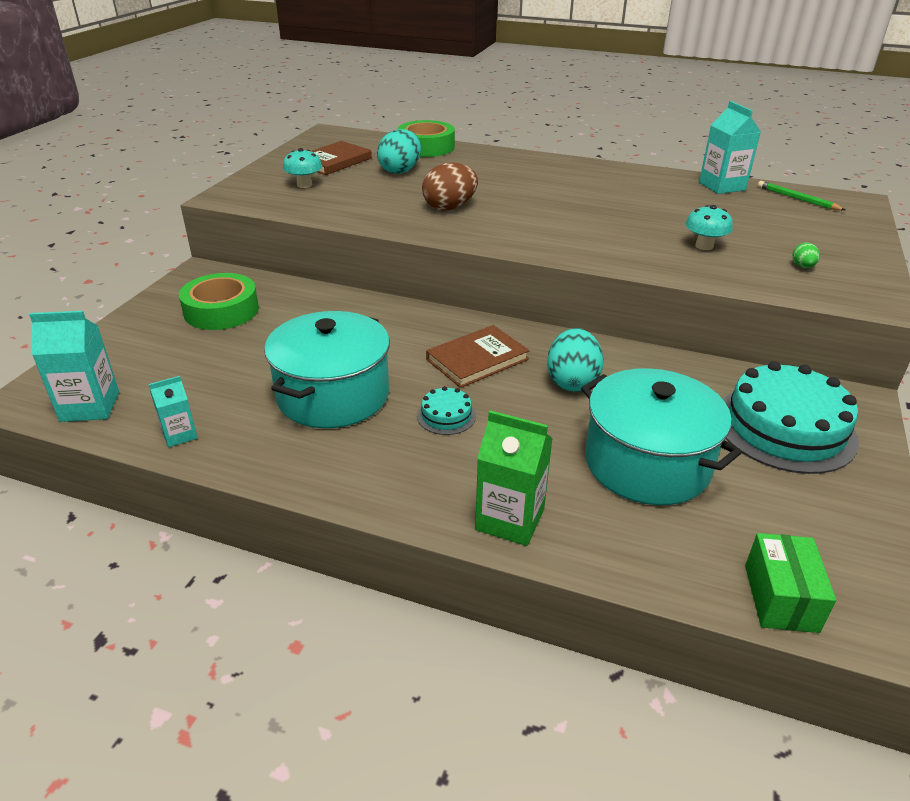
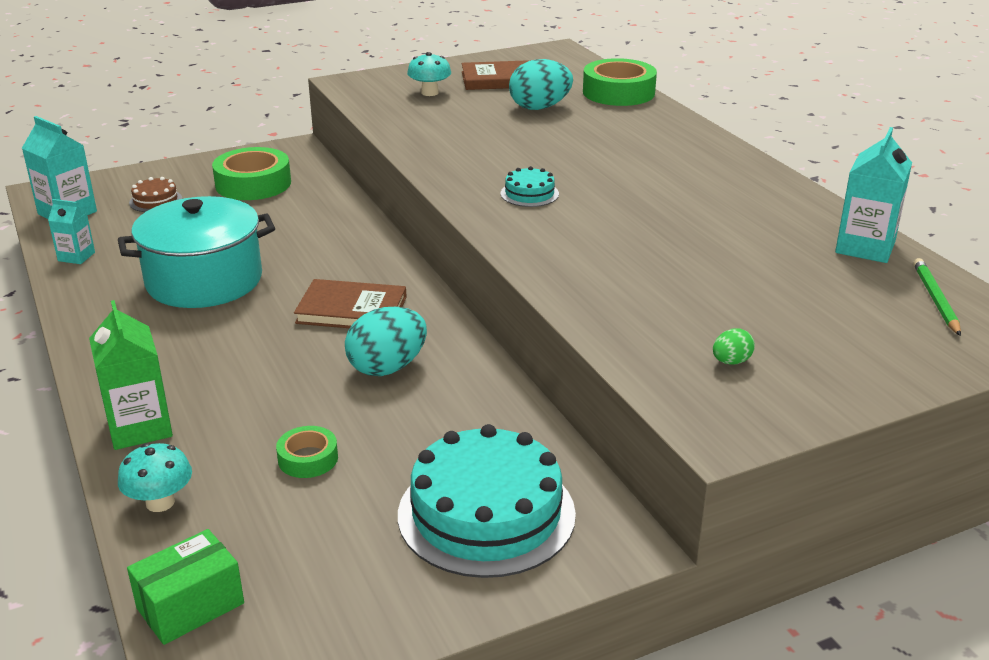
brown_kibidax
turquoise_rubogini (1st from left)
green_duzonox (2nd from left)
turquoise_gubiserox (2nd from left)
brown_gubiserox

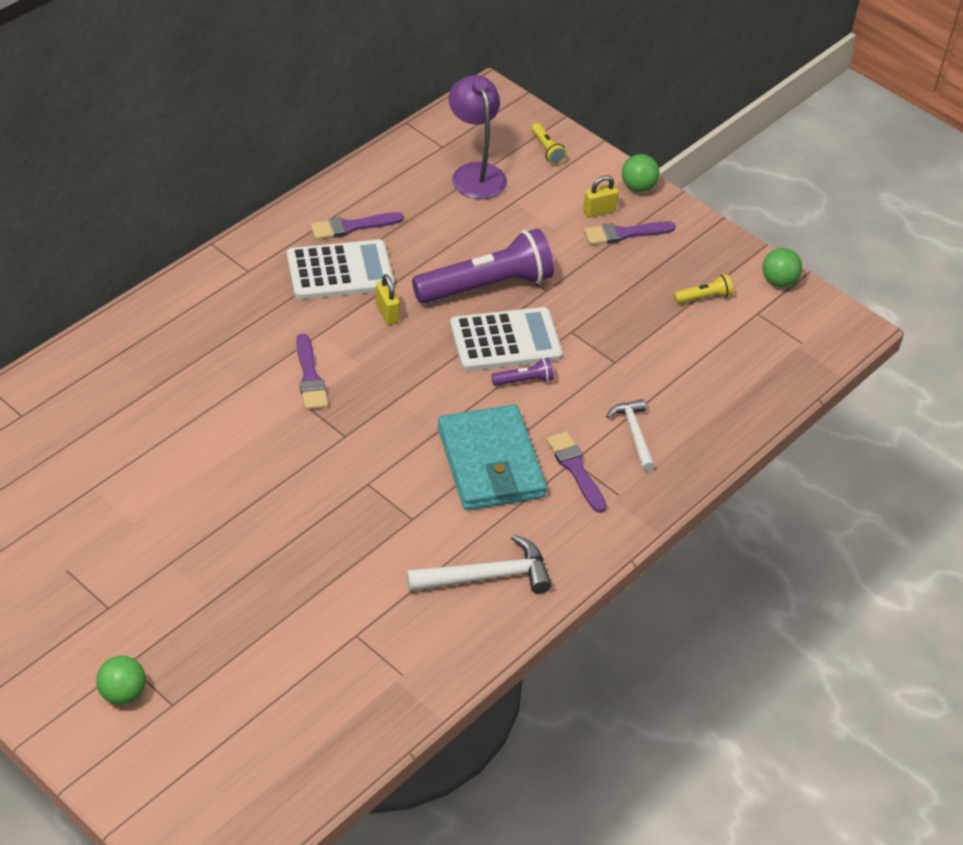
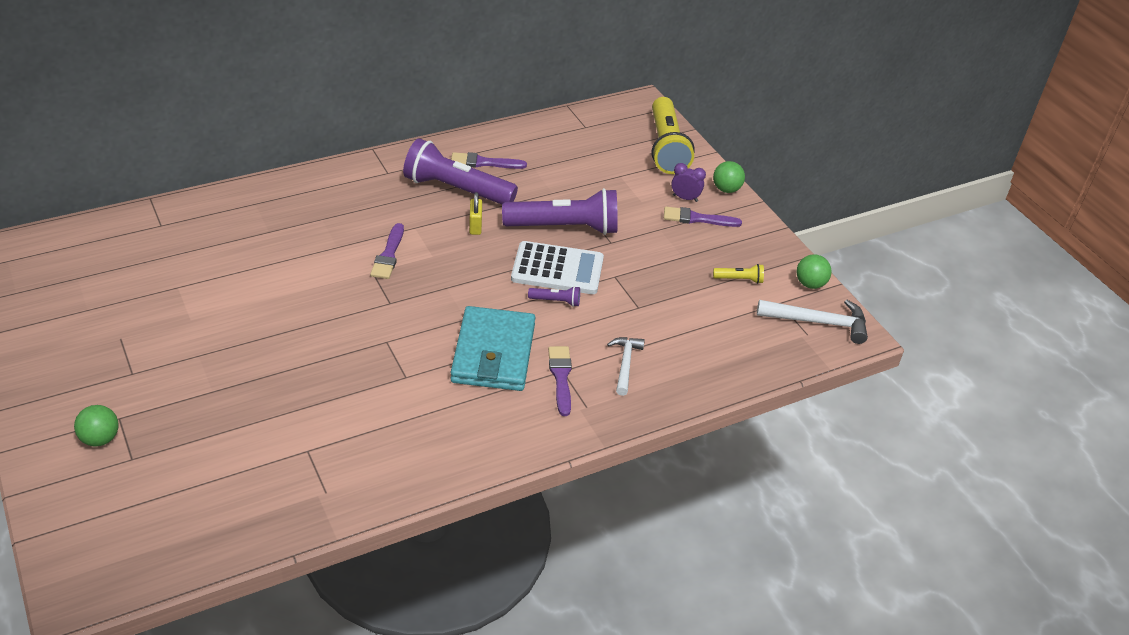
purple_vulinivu
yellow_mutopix (1st from left)
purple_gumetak
purple_mutopix (1st from left)
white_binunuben (2nd from left)

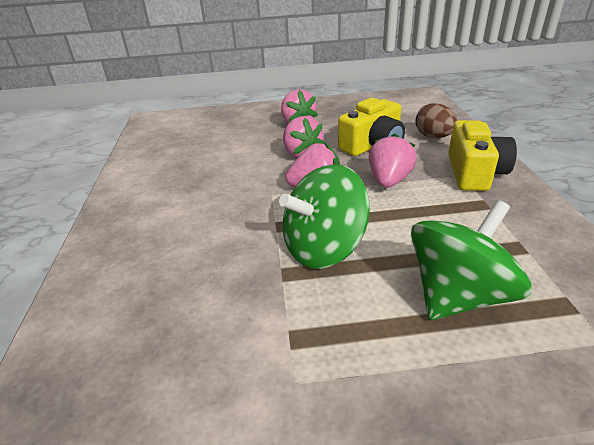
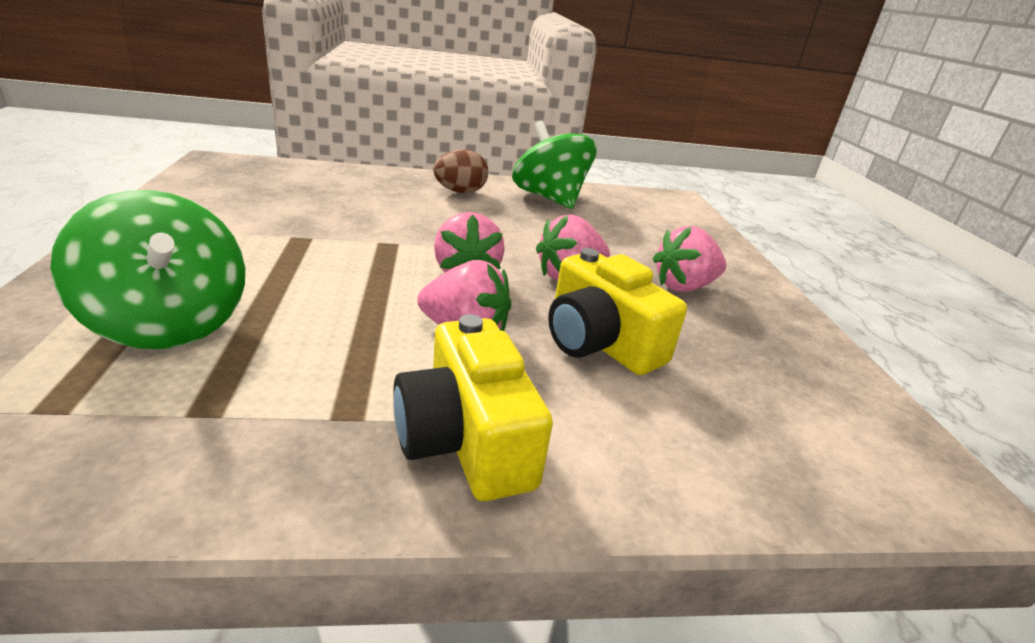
brown_kibidax
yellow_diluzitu (1st from left)
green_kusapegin (2nd from left)

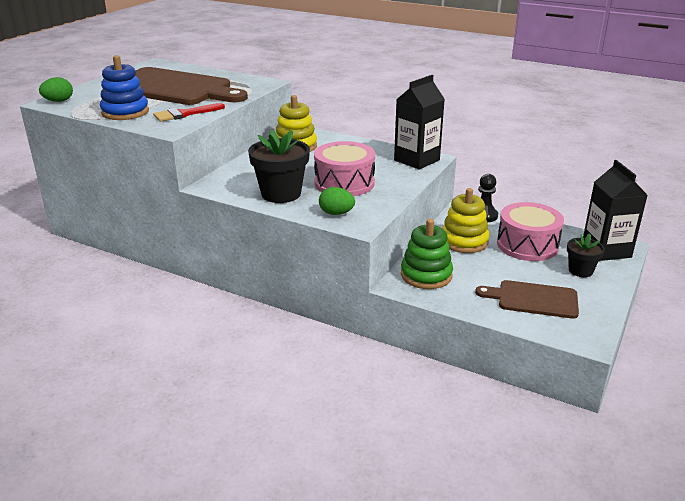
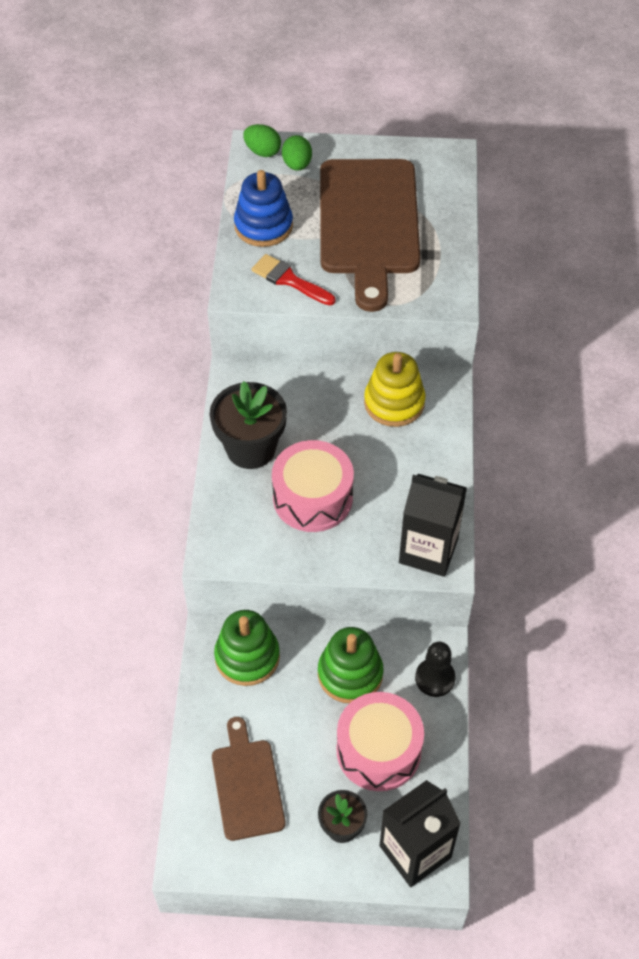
green_kibidax (2nd from left)
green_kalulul (2nd from left)

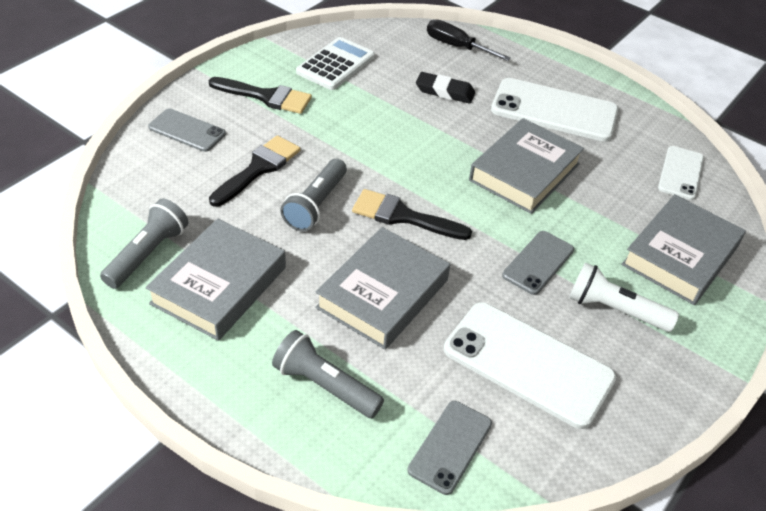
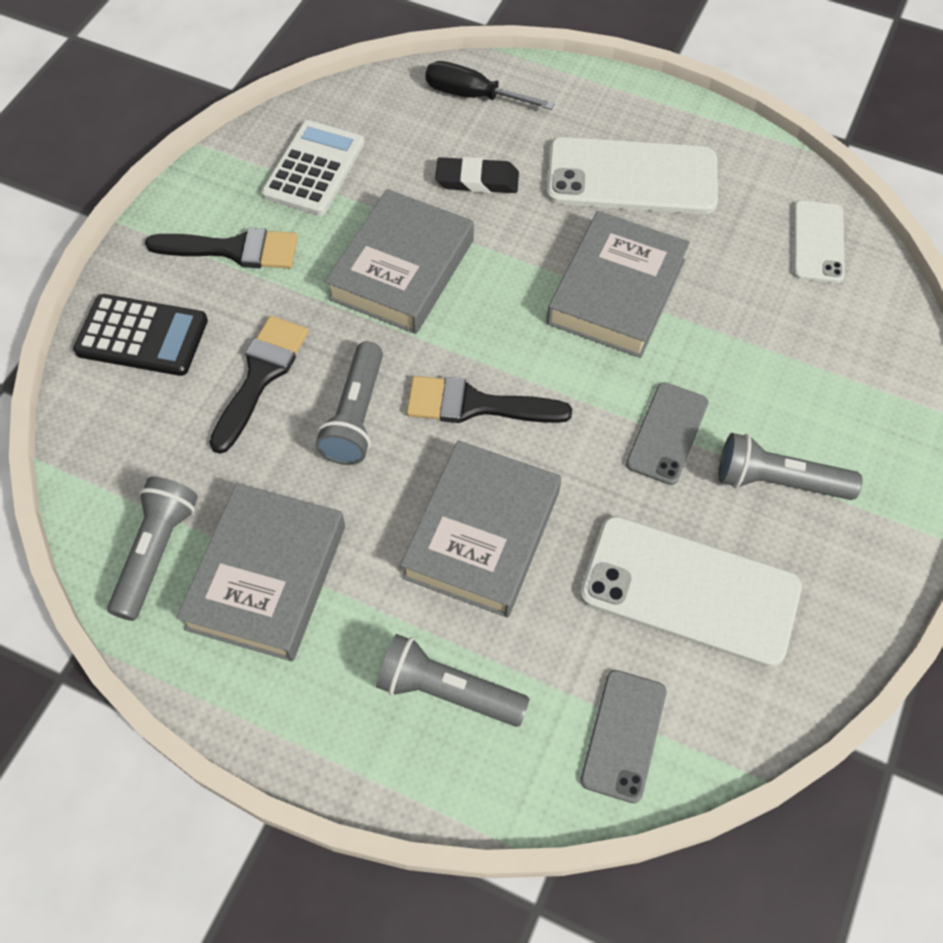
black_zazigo
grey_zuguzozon (2nd from left)
grey_mutopix (4th from left)

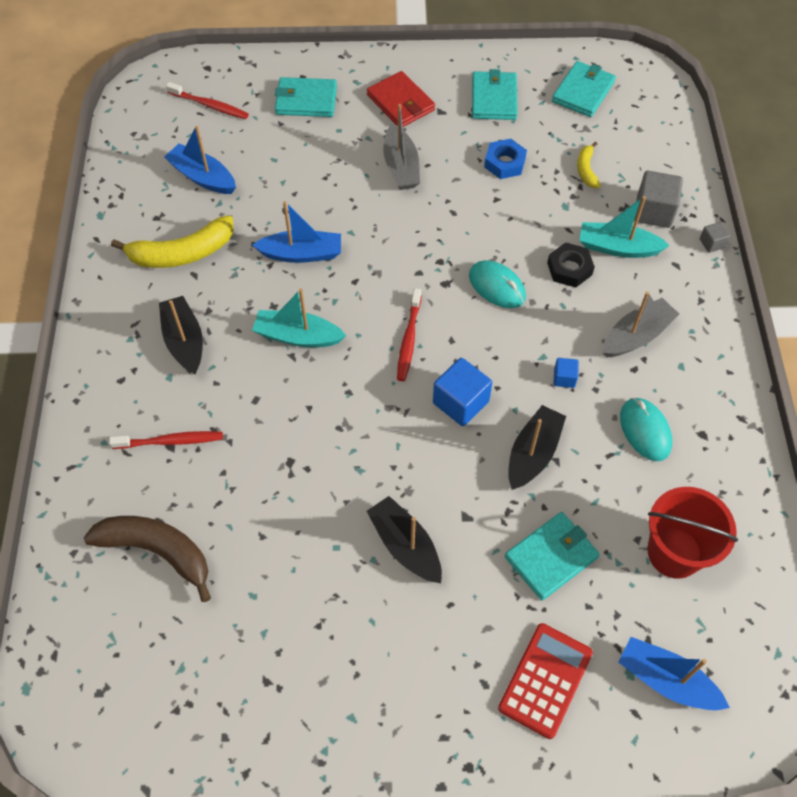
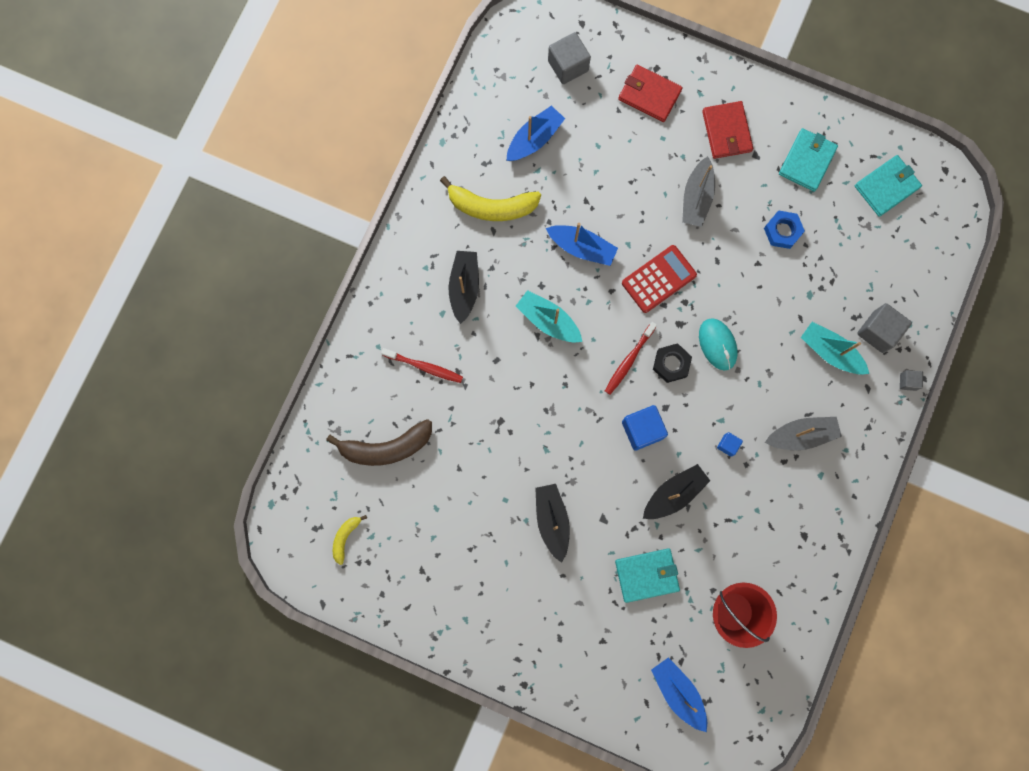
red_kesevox (1st from left)
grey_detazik (1st from left)
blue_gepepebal (1st from left)
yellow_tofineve (1st from left)
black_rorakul
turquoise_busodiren (2nd from left in the first image)
brown_tofineve
red_zazigo

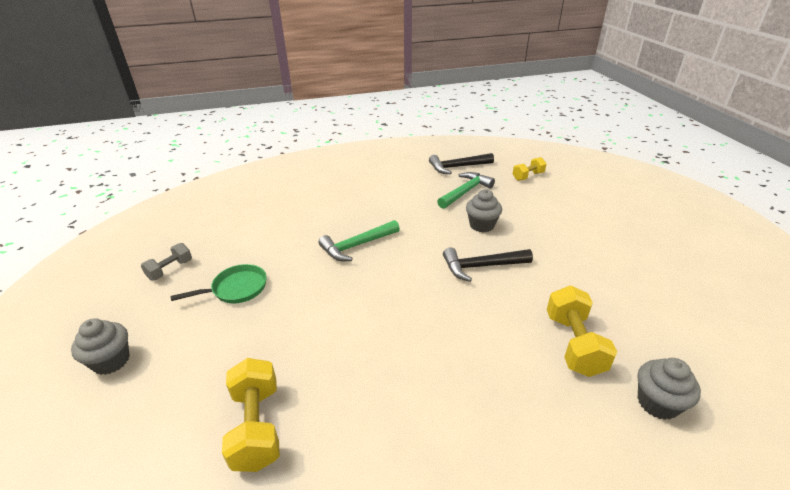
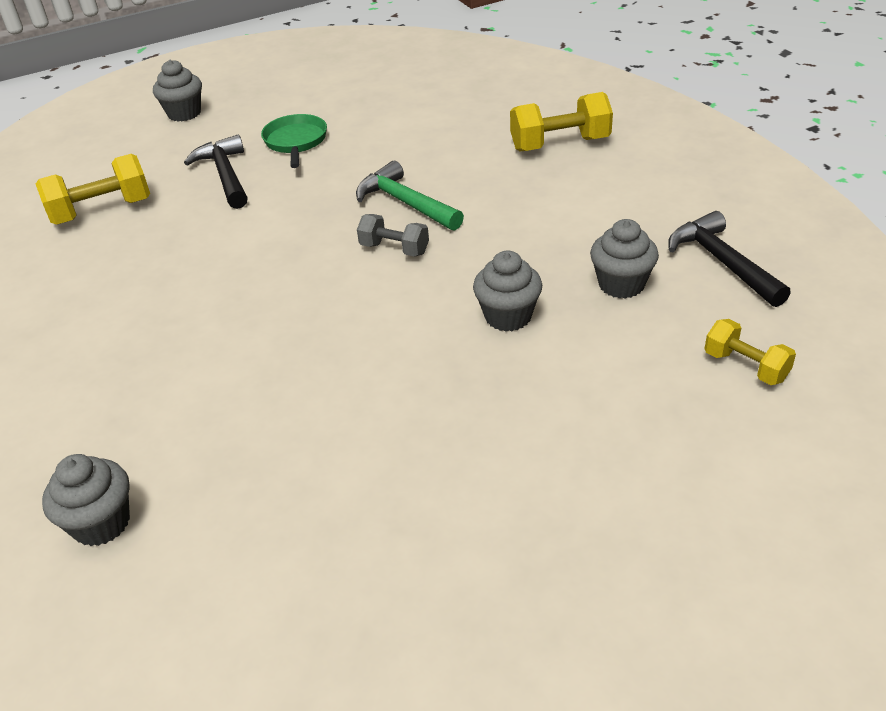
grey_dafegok (4th from left)
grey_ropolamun
black_binunuben (1st from left)
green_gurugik
yellow_ropolamun (2nd from left)

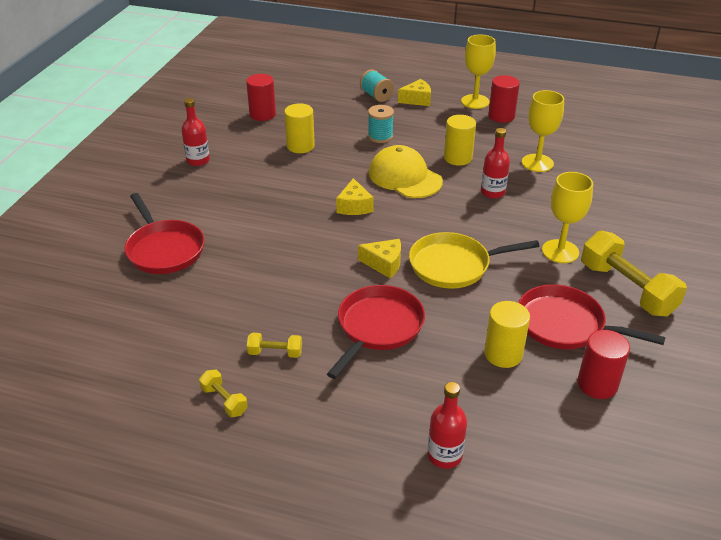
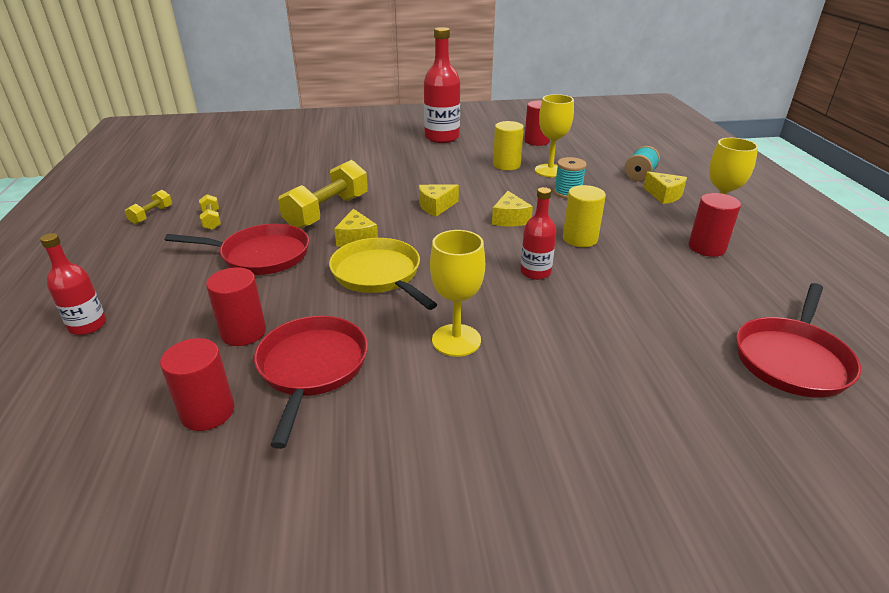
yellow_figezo (2nd from left)
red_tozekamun (2nd from left)
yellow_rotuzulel (3rd from left)
red_gurugik (3rd from left)
yellow_ropolamun (3rd from left)
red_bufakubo (2nd from left)

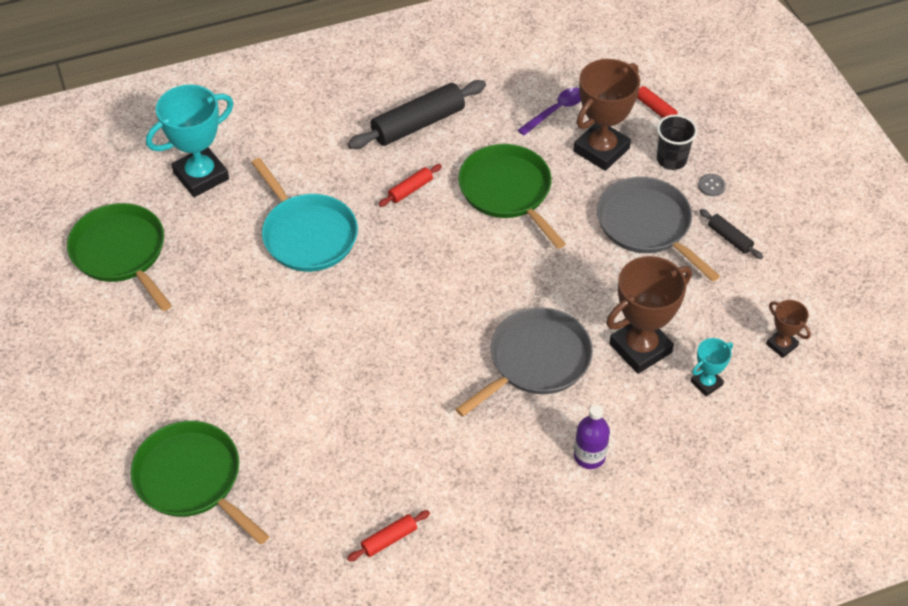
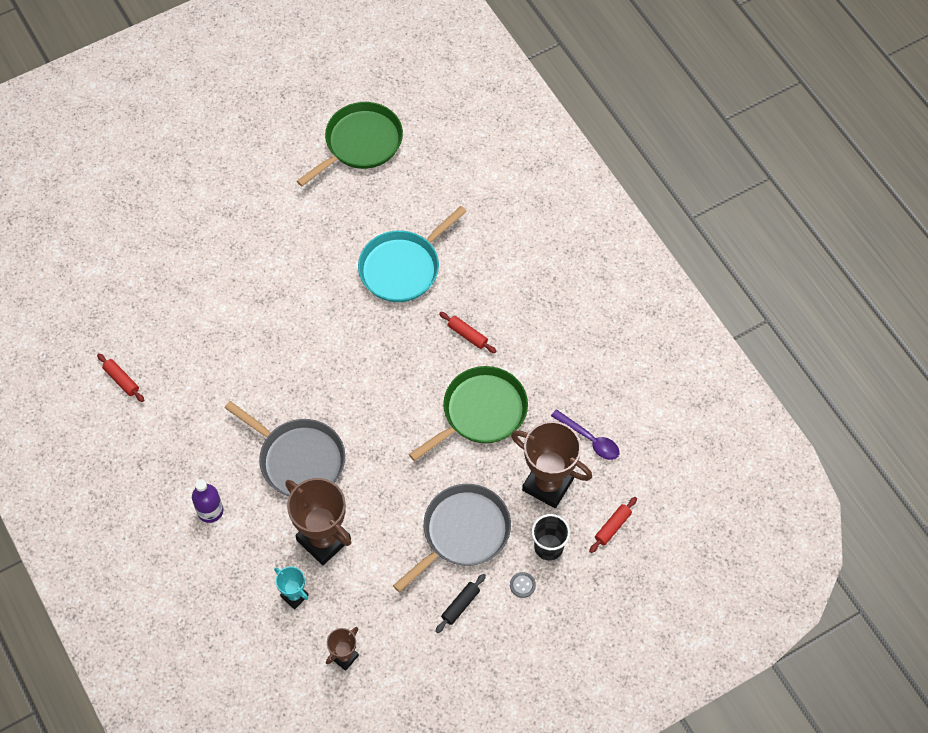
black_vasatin (1st from left in the first image)
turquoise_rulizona (1st from left in the first image)
green_gurugik (2nd from left in the first image)

